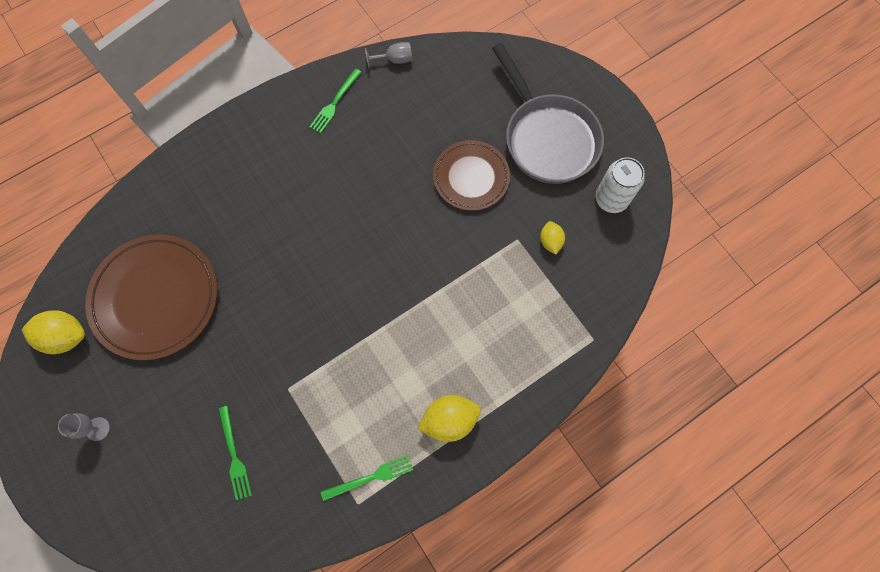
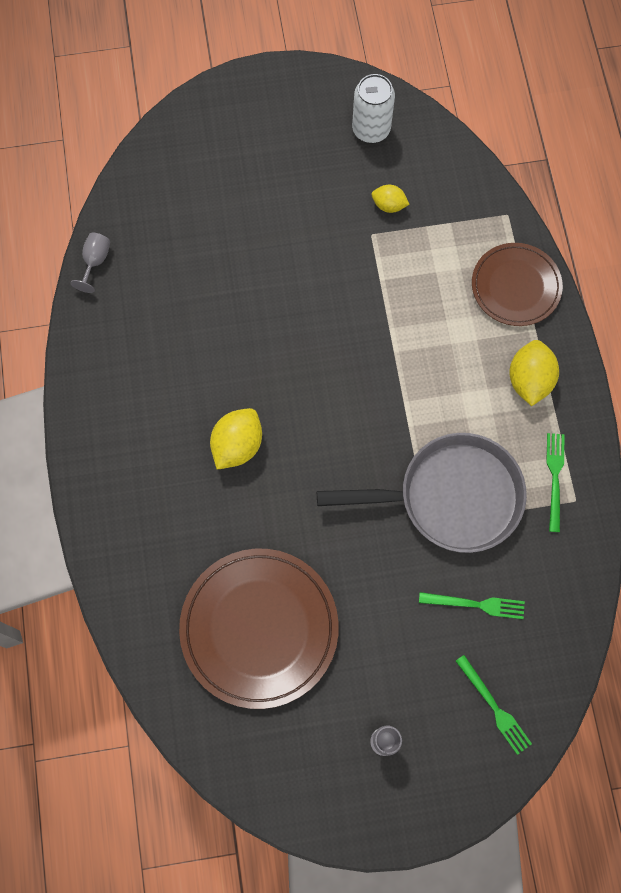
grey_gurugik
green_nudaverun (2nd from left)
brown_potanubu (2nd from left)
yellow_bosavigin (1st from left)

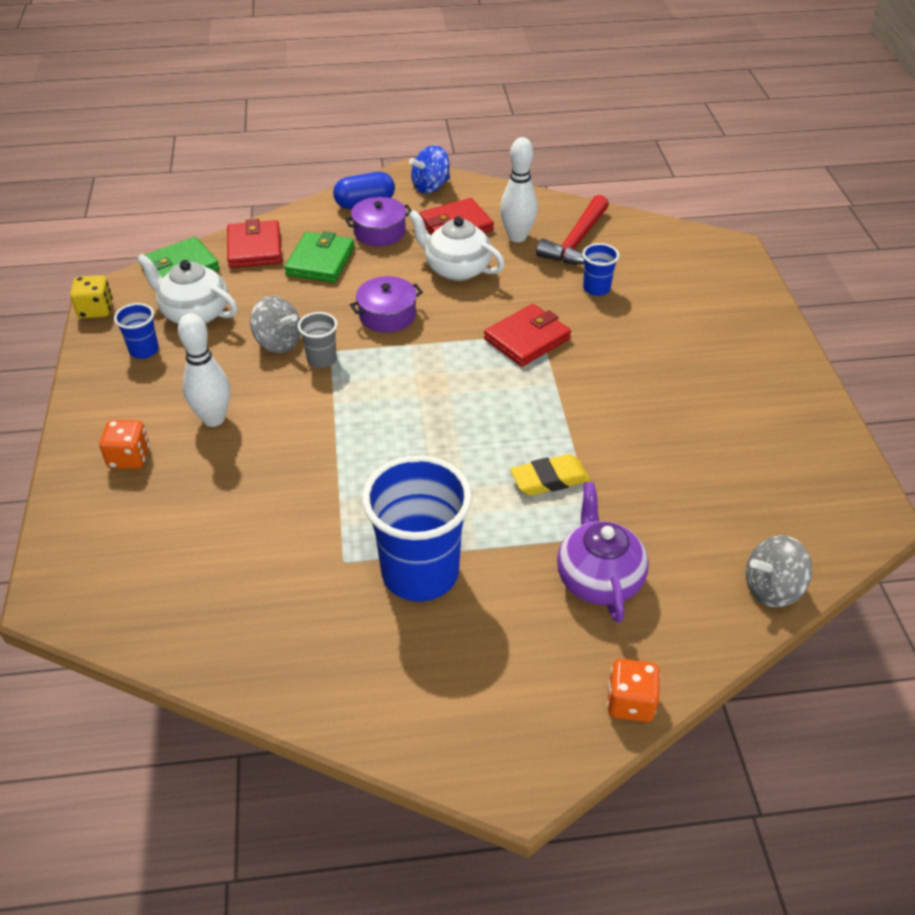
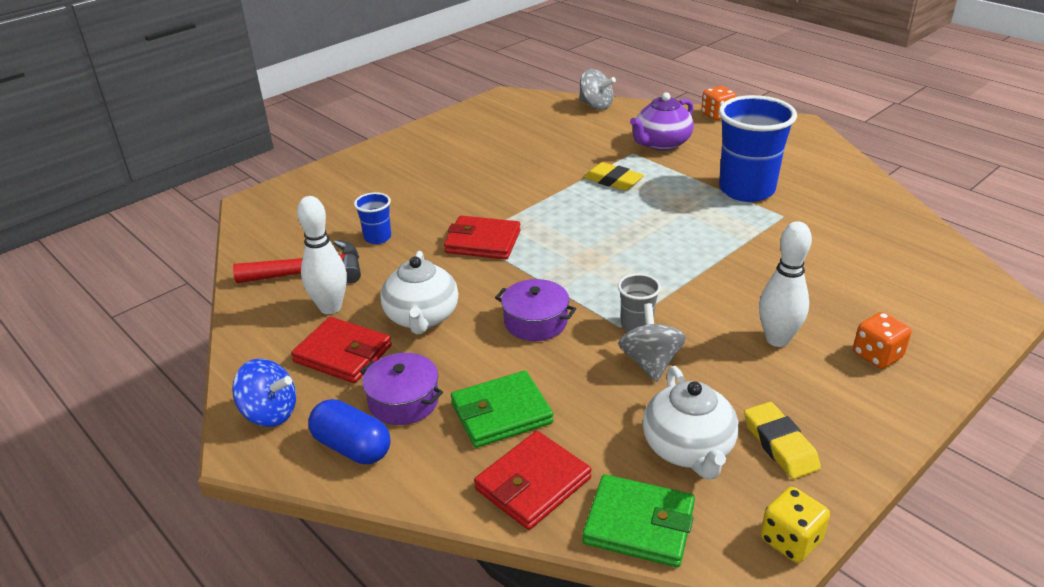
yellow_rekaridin (2nd from left)

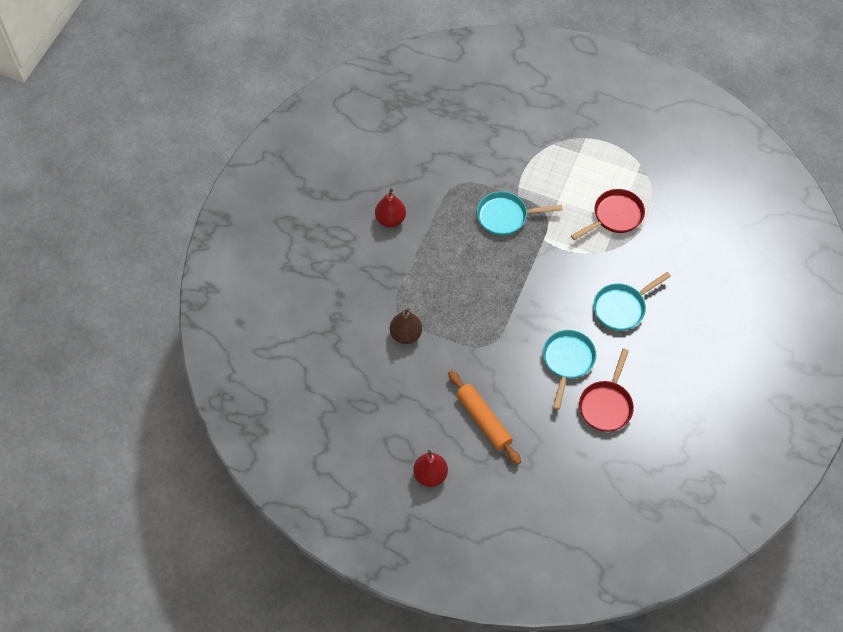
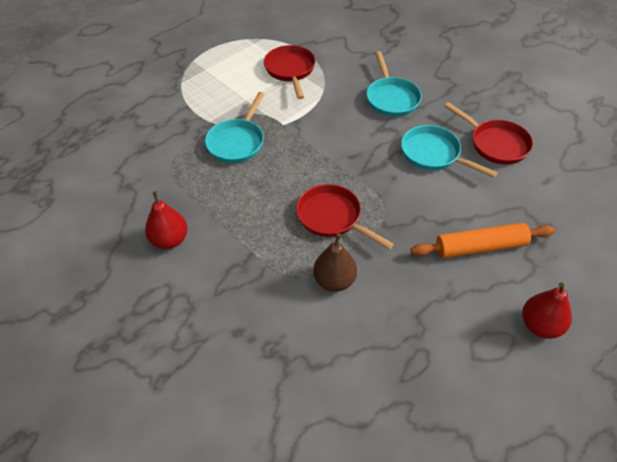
red_gurugik (2nd from left)

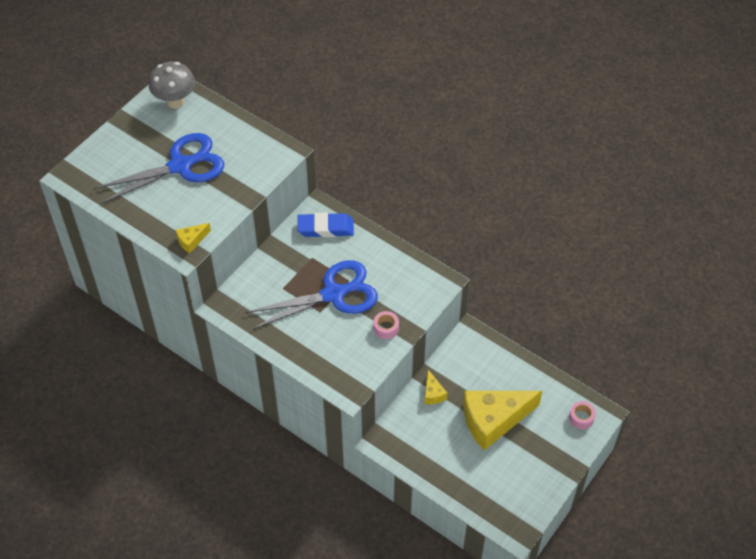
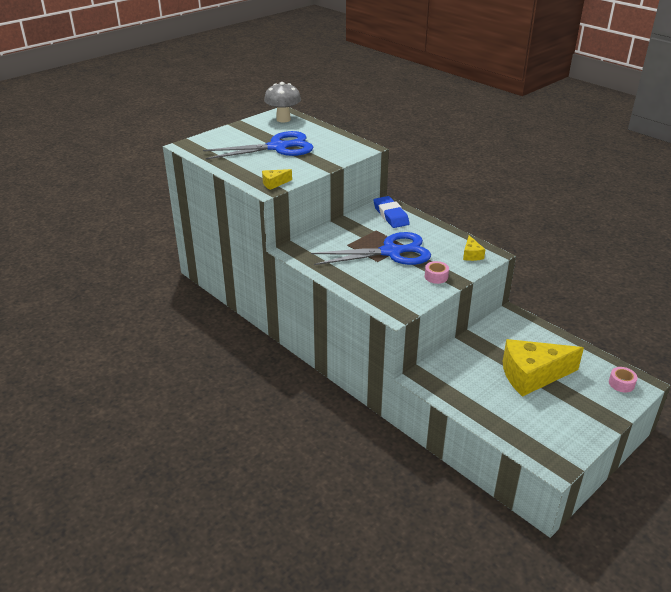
blue_rekaridin
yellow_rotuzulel (2nd from left)

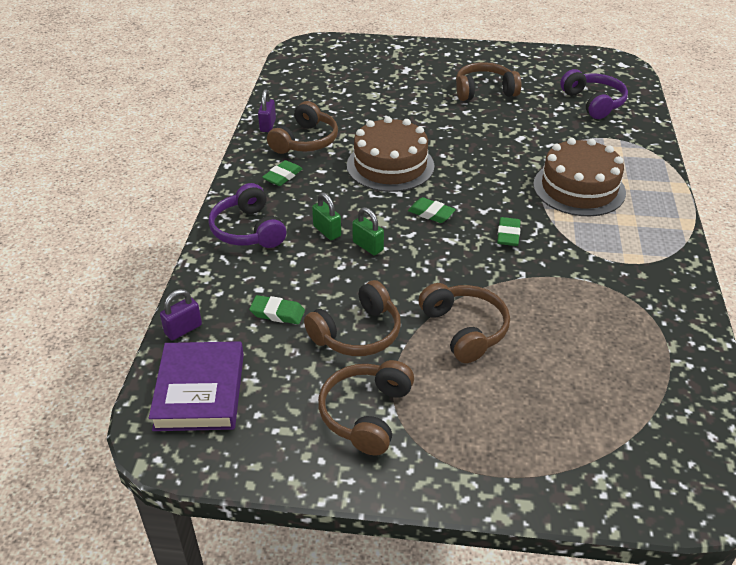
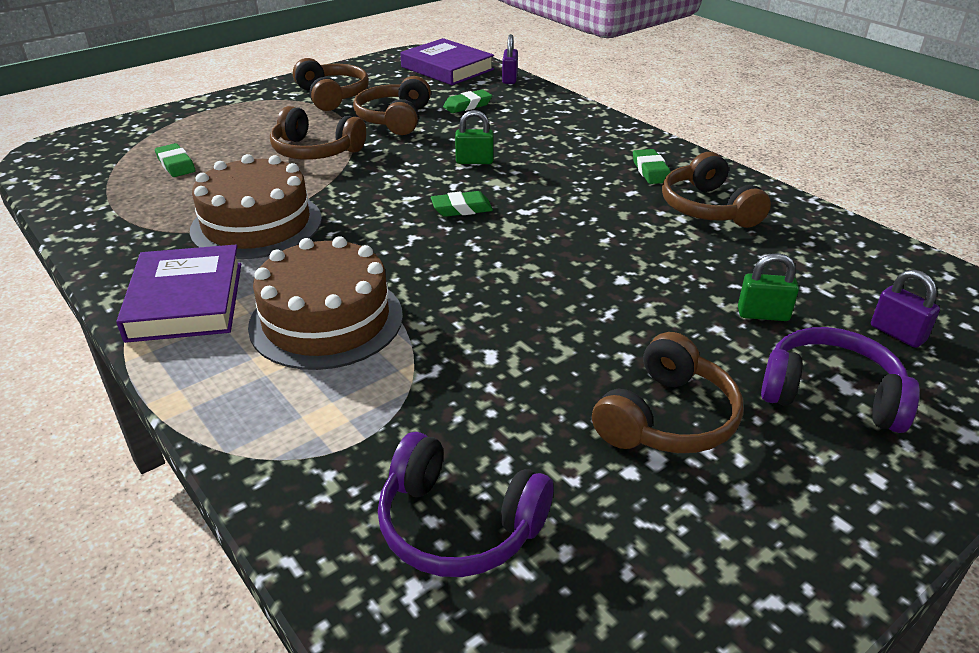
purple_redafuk (2nd from left)
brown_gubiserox (1st from left)
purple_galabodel (2nd from left)
green_redafuk (2nd from left)
green_rekaridin (1st from left)
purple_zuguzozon (1st from left)

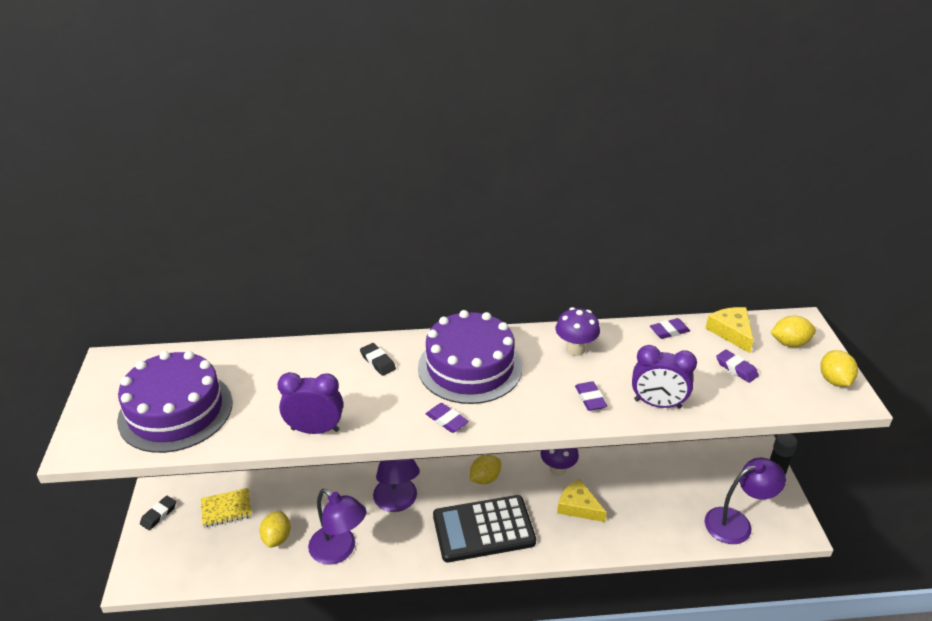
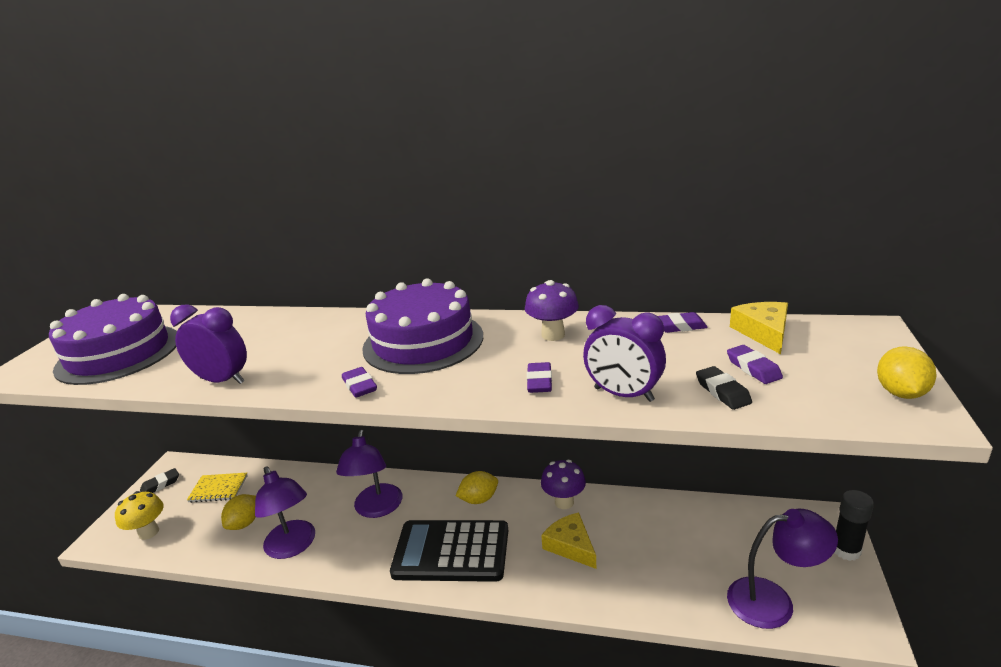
yellow_bosavigin (3rd from left in the first image)
black_rekaridin (2nd from left)
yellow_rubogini

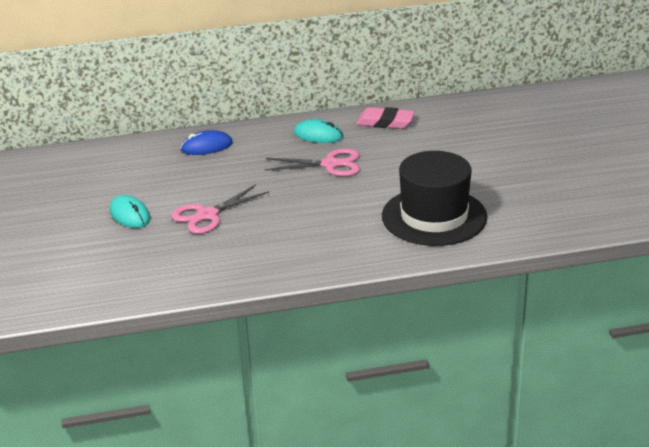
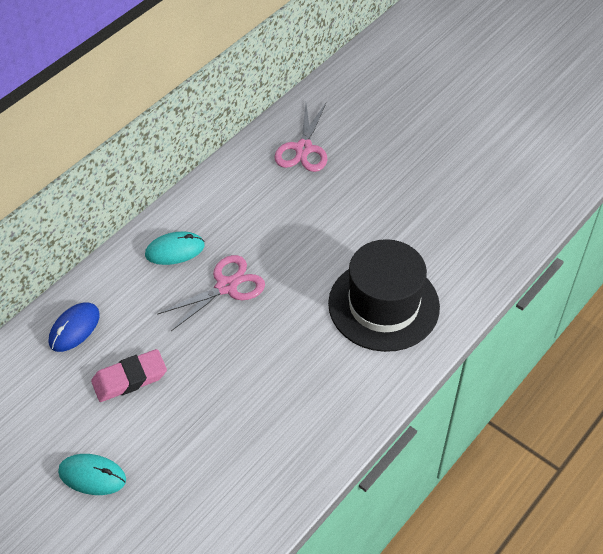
pink_rekaridin
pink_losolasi (2nd from left)

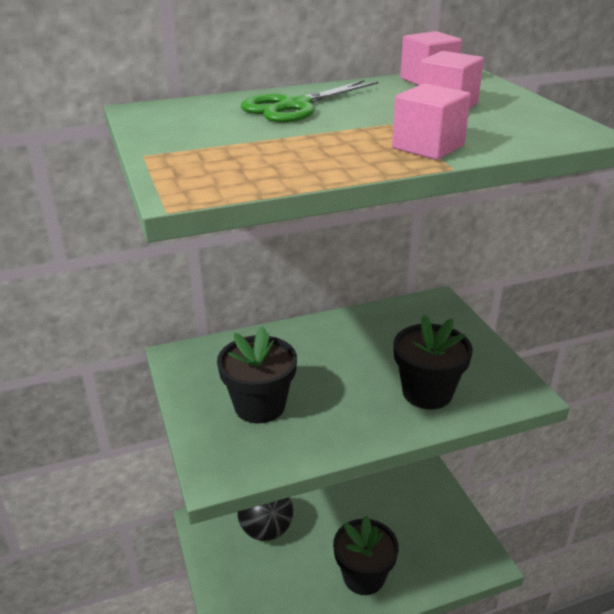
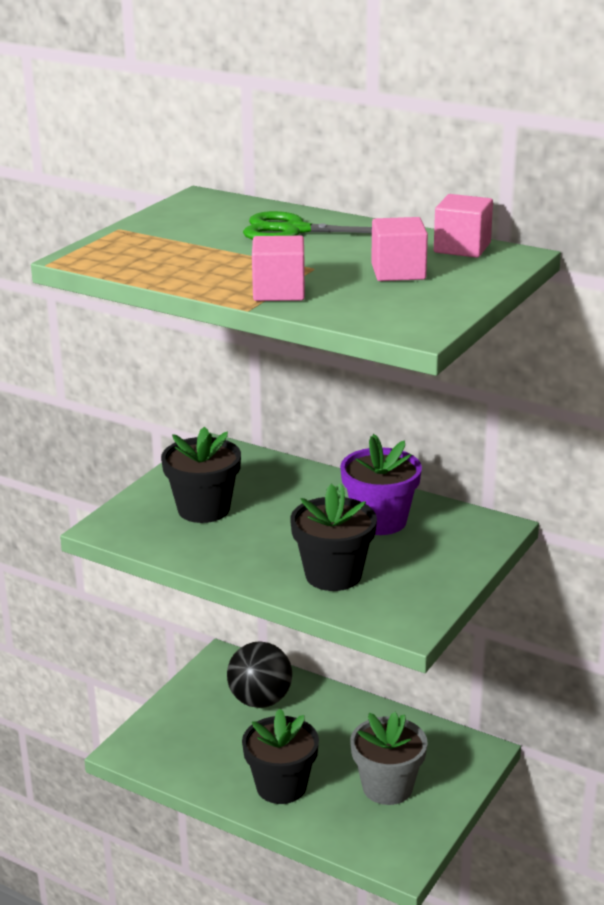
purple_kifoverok
grey_kifoverok

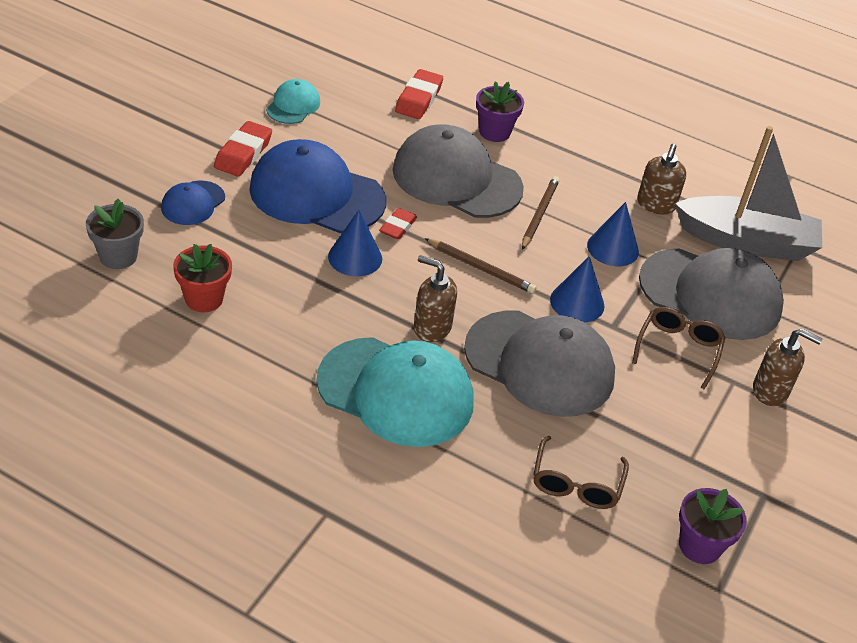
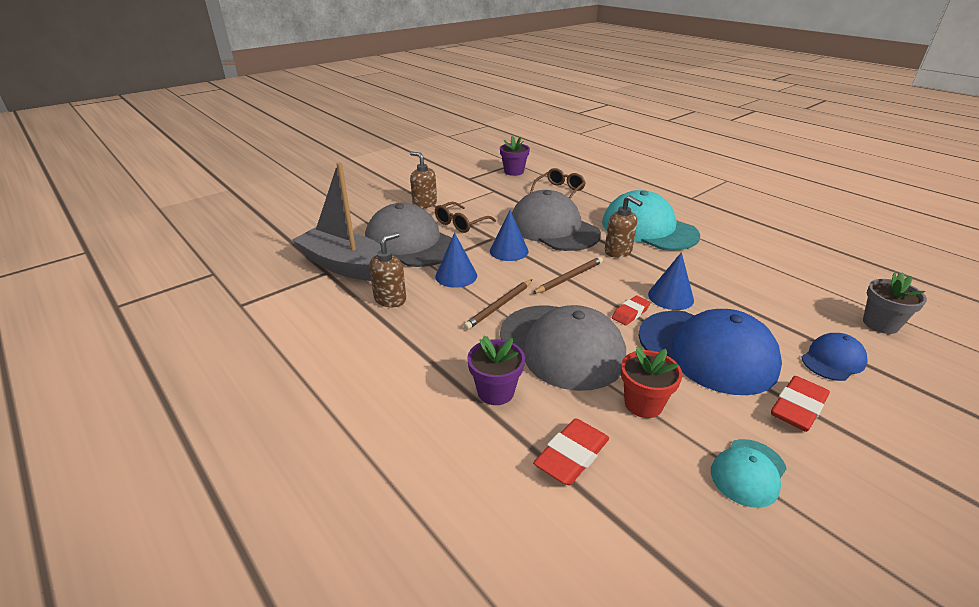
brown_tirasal (2nd from left)
red_kifoverok

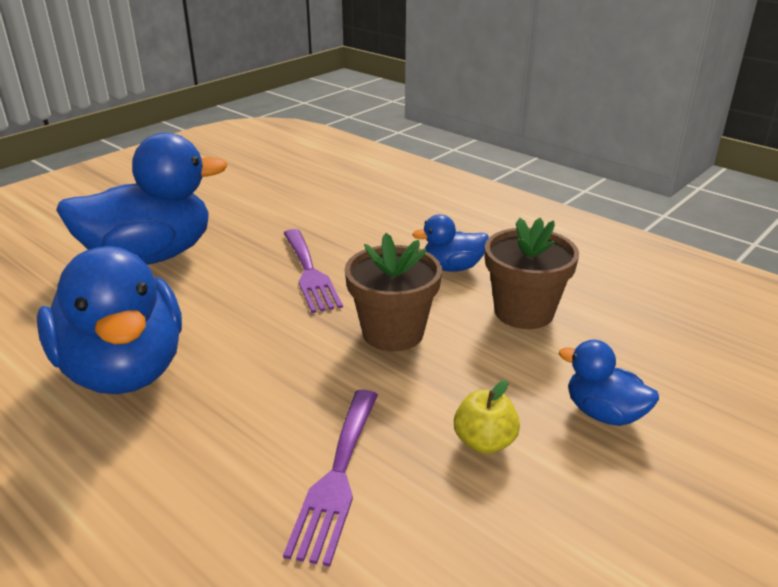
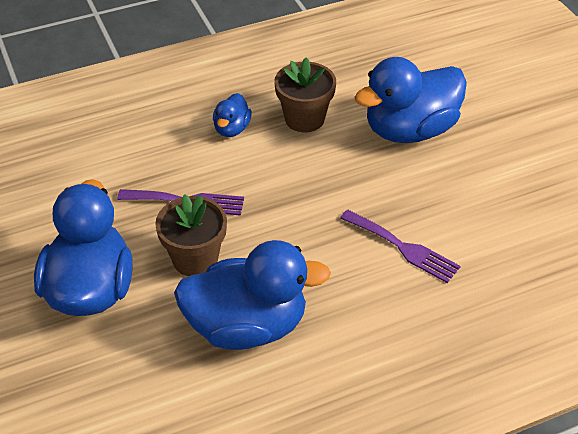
brown_kifoverok (1st from left)
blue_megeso (4th from left)
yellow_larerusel

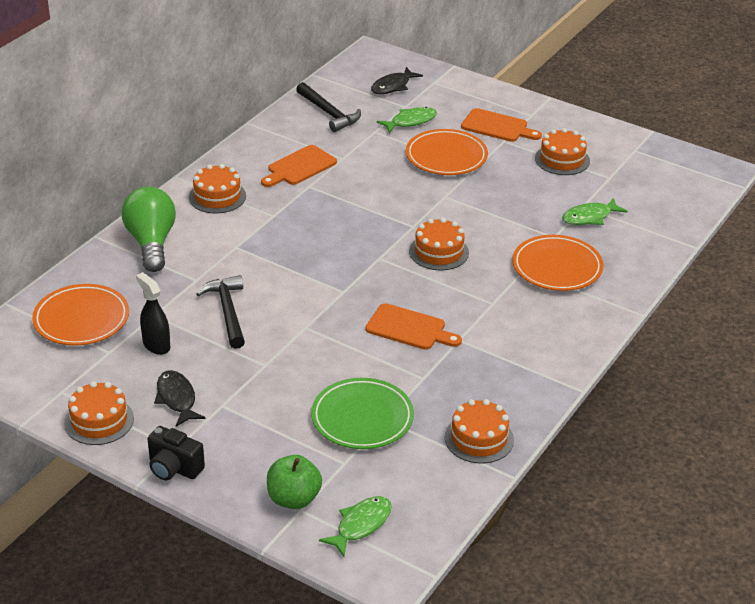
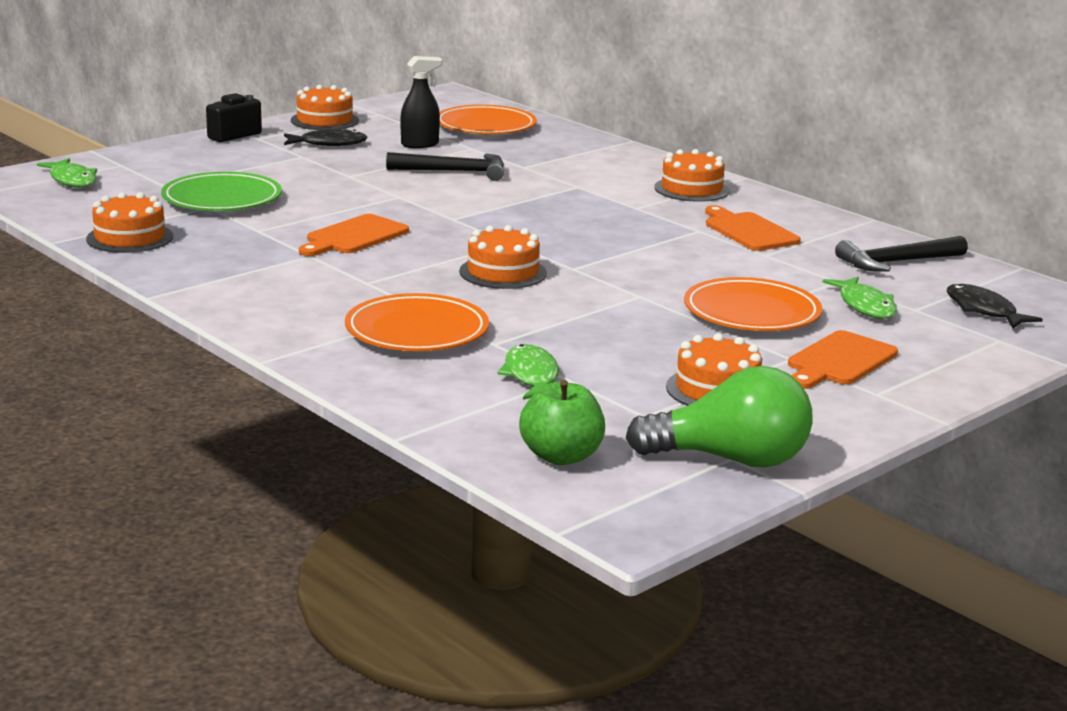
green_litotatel
green_larerusel

